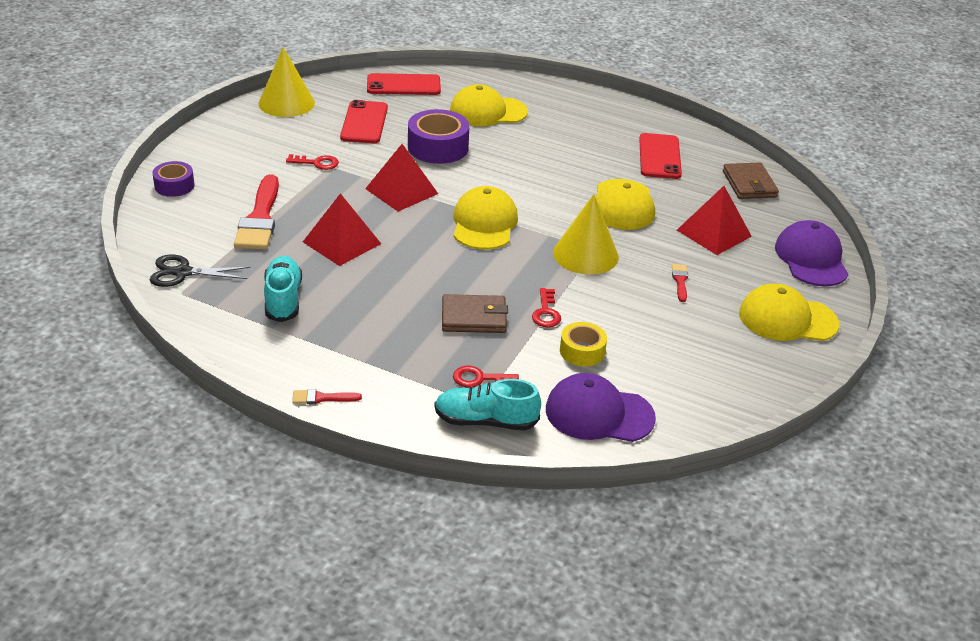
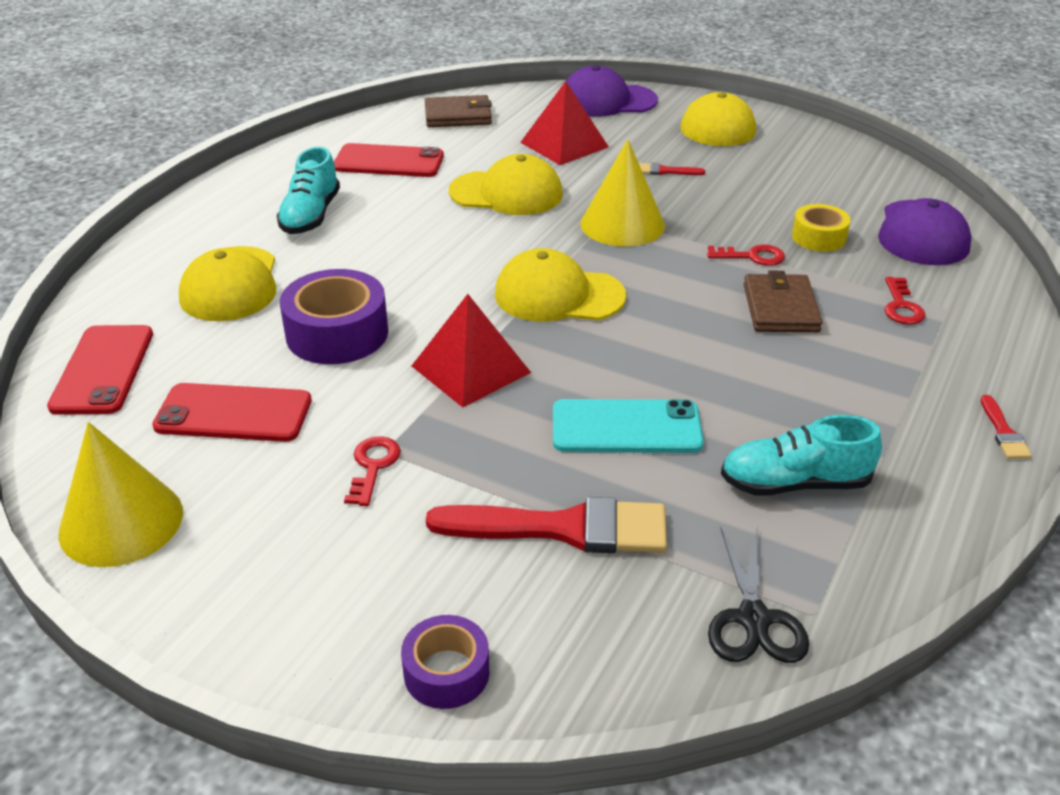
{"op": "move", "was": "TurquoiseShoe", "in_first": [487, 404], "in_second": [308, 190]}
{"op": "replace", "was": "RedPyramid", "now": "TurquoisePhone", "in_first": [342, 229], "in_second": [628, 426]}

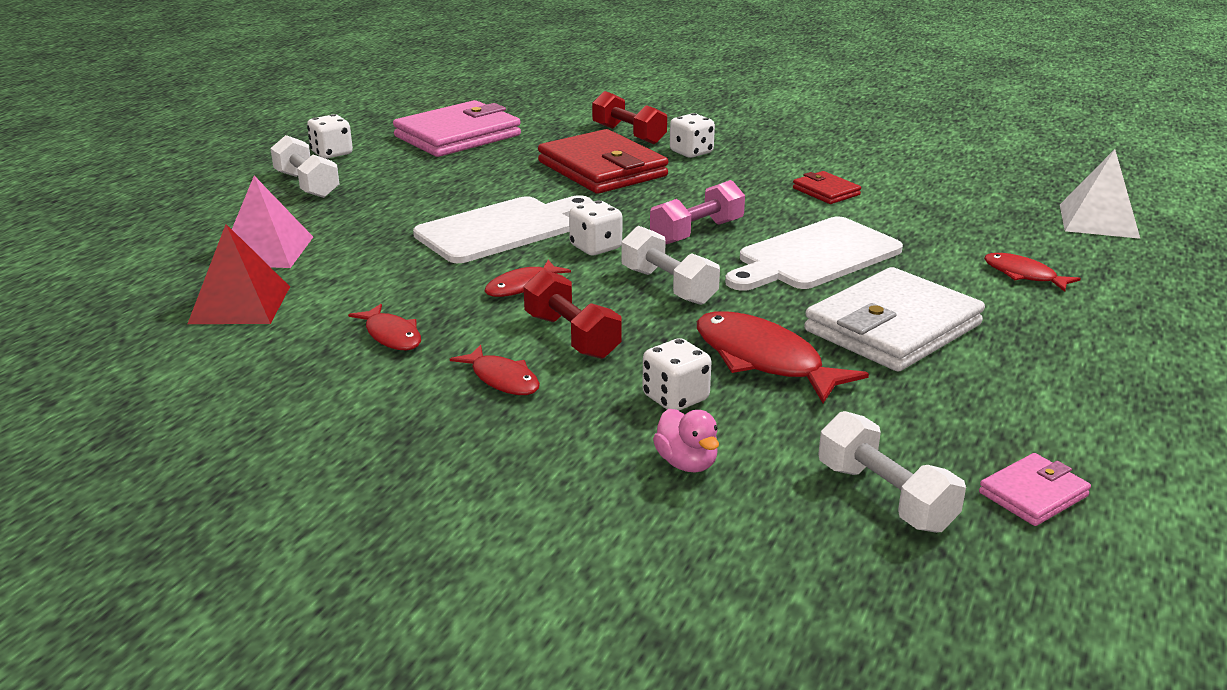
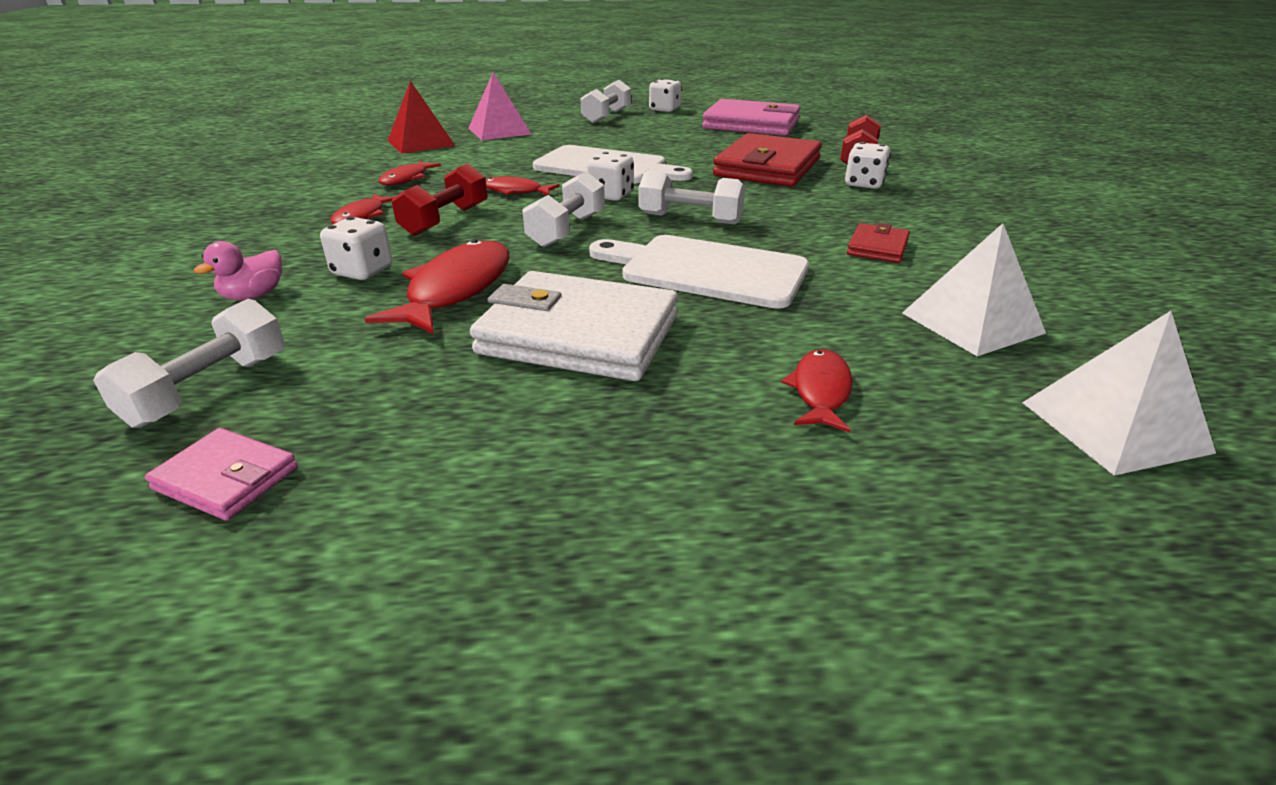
{"op": "insert", "now": "WhitePyramid", "in_second": [974, 289]}
{"op": "recolor", "was": "PinkDumbbell", "now": "WhiteDumbbell", "in_first": [697, 212], "in_second": [691, 197]}

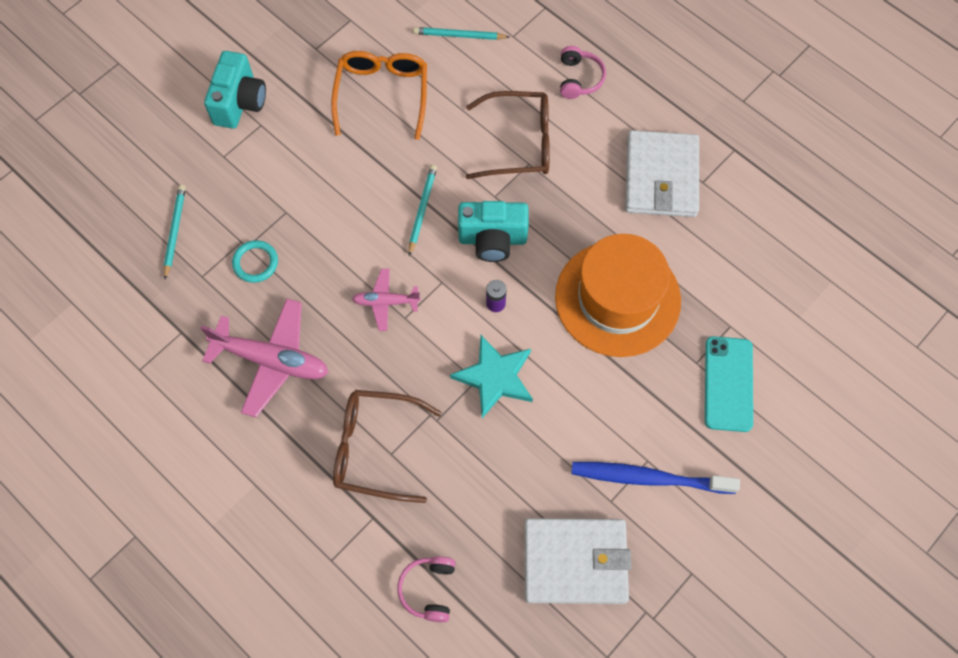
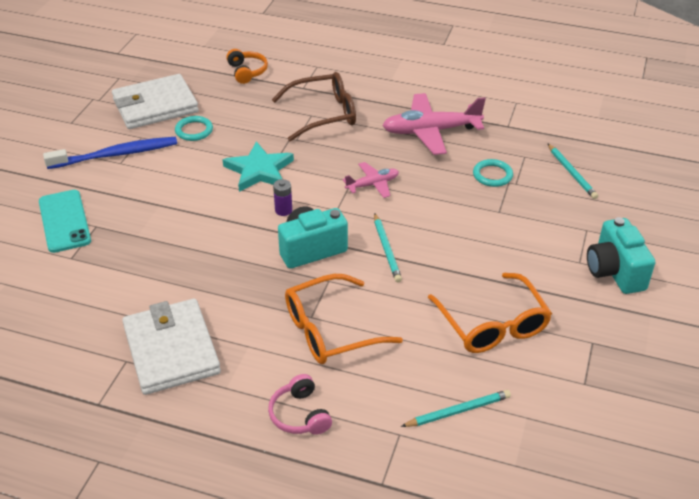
{"op": "delete", "was": "OrangeHat", "in_first": [618, 295]}
{"op": "insert", "now": "TurquoiseRing", "in_second": [194, 128]}
{"op": "recolor", "was": "PinkHeadphones", "now": "OrangeHeadphones", "in_first": [426, 589], "in_second": [247, 66]}
{"op": "recolor", "was": "BrownGlasses", "now": "OrangeGlasses", "in_first": [508, 135], "in_second": [344, 319]}

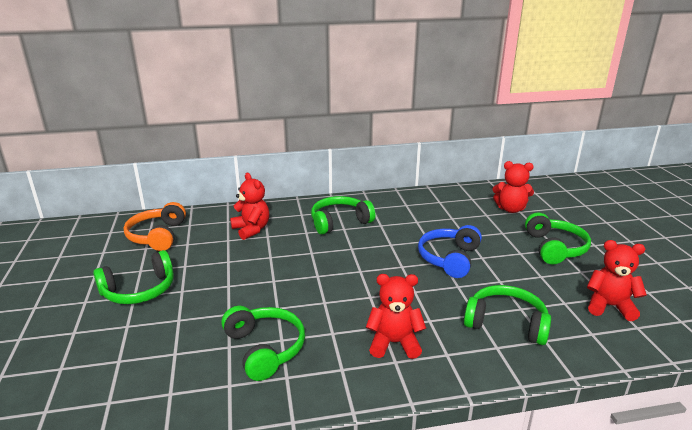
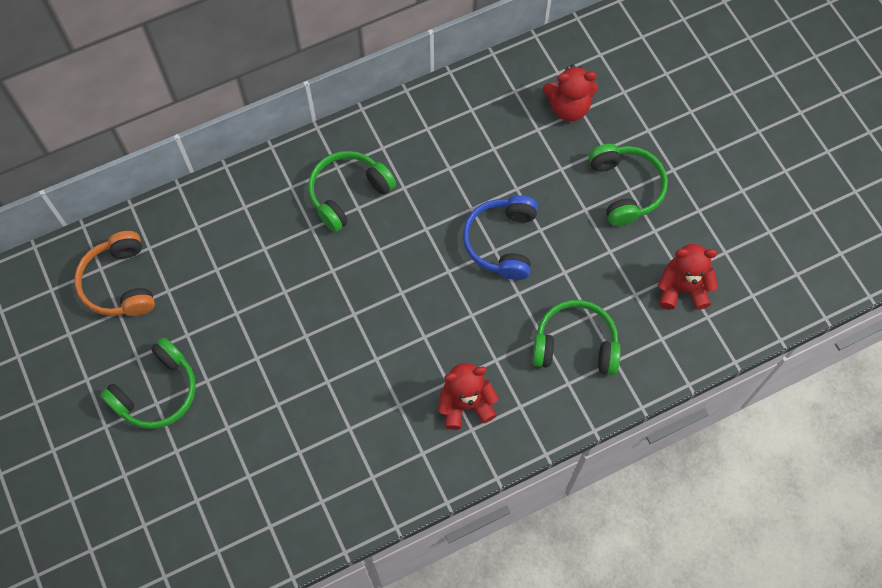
{"op": "delete", "was": "GreenHeadphones", "in_first": [263, 343]}
{"op": "delete", "was": "RedTeddyBear", "in_first": [249, 206]}

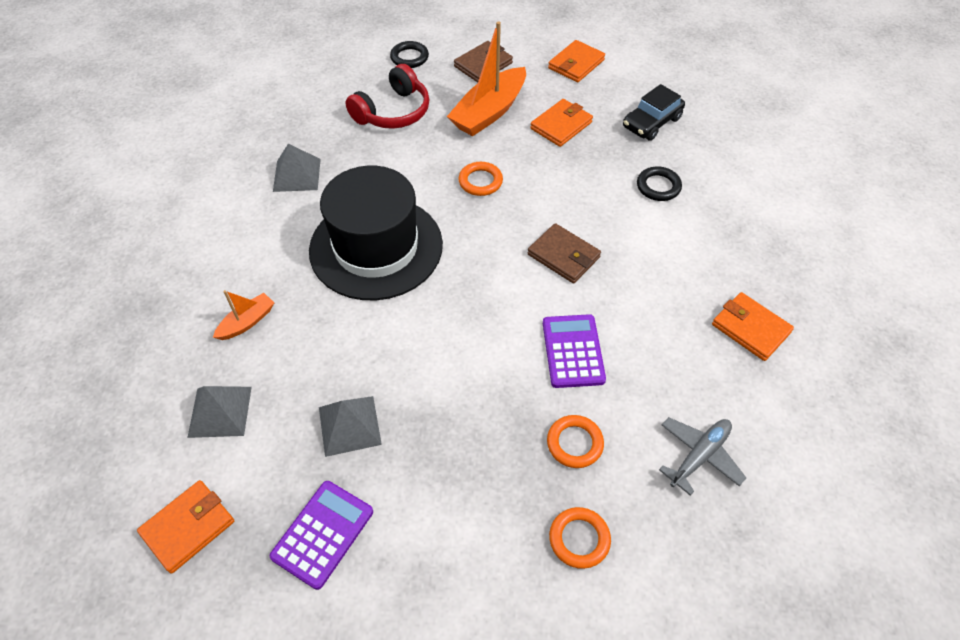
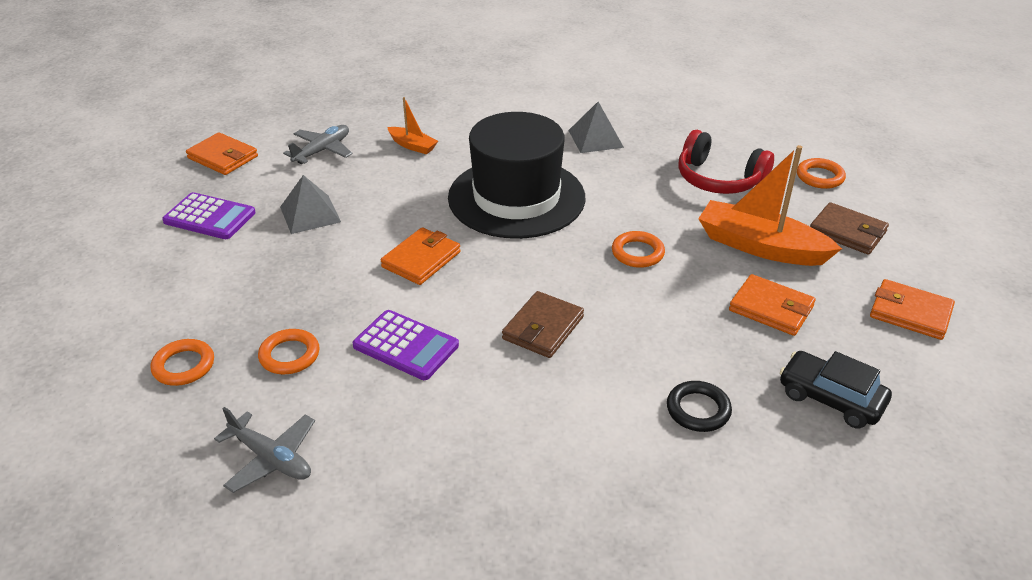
{"op": "move", "was": "OrangeWallet", "in_first": [753, 326], "in_second": [421, 256]}
{"op": "replace", "was": "GreyPyramid", "now": "GreyPlane", "in_first": [219, 412], "in_second": [318, 144]}
{"op": "recolor", "was": "BlackRing", "now": "OrangeRing", "in_first": [409, 54], "in_second": [821, 173]}
{"op": "rotate", "was": "PurpleCalculator", "in_first": [574, 351], "in_second": [406, 345], "clockwise": 45}

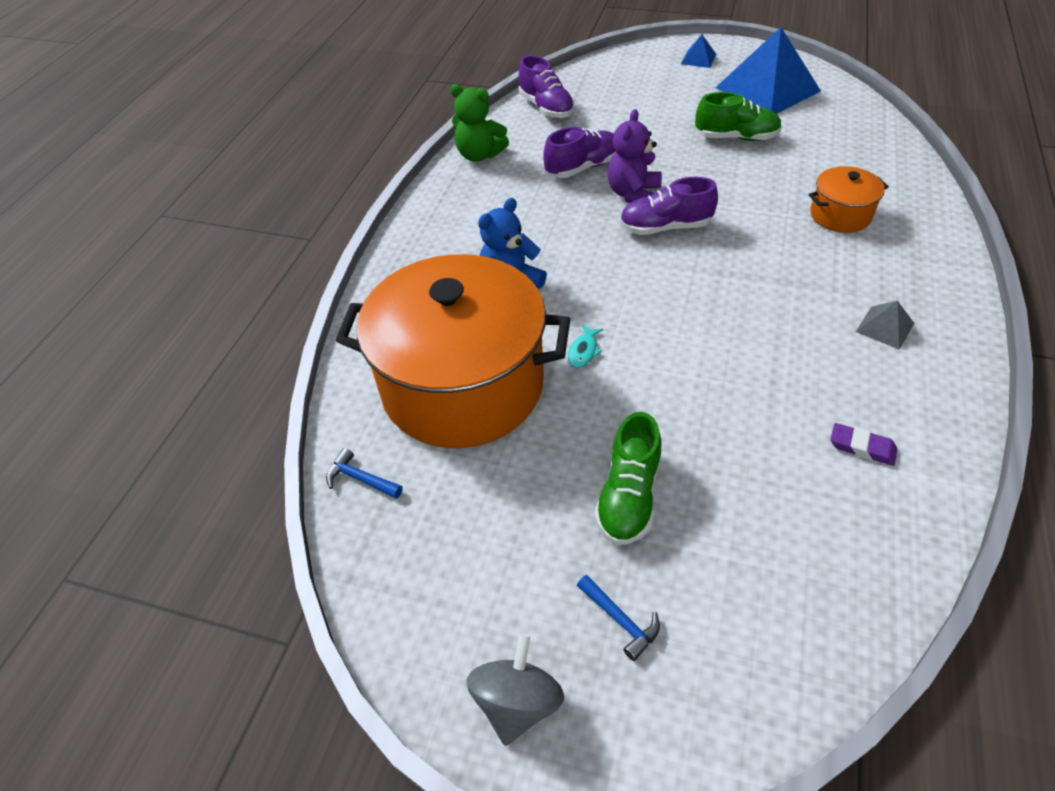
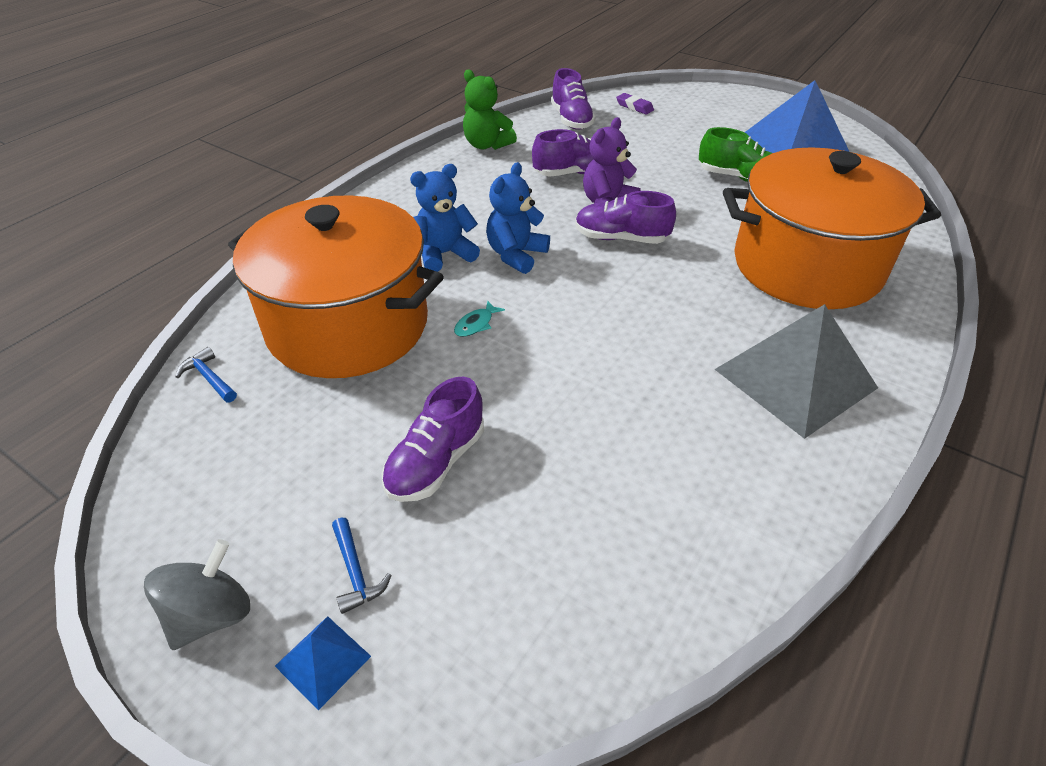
{"op": "insert", "now": "BlueTeddyBear", "in_second": [518, 218]}
{"op": "move", "was": "BluePyramid", "in_first": [698, 51], "in_second": [323, 663]}
{"op": "move", "was": "PurpleEraser", "in_first": [864, 444], "in_second": [635, 103]}
{"op": "recolor", "was": "GreenShoe", "now": "PurpleShoe", "in_first": [627, 478], "in_second": [432, 439]}
{"op": "resize", "was": "OrangePot", "in_first": [849, 199], "in_second": [832, 228], "ratio": 2.29}
{"op": "resize", "was": "GreyPyramid", "in_first": [885, 325], "in_second": [796, 371], "ratio": 2.34}

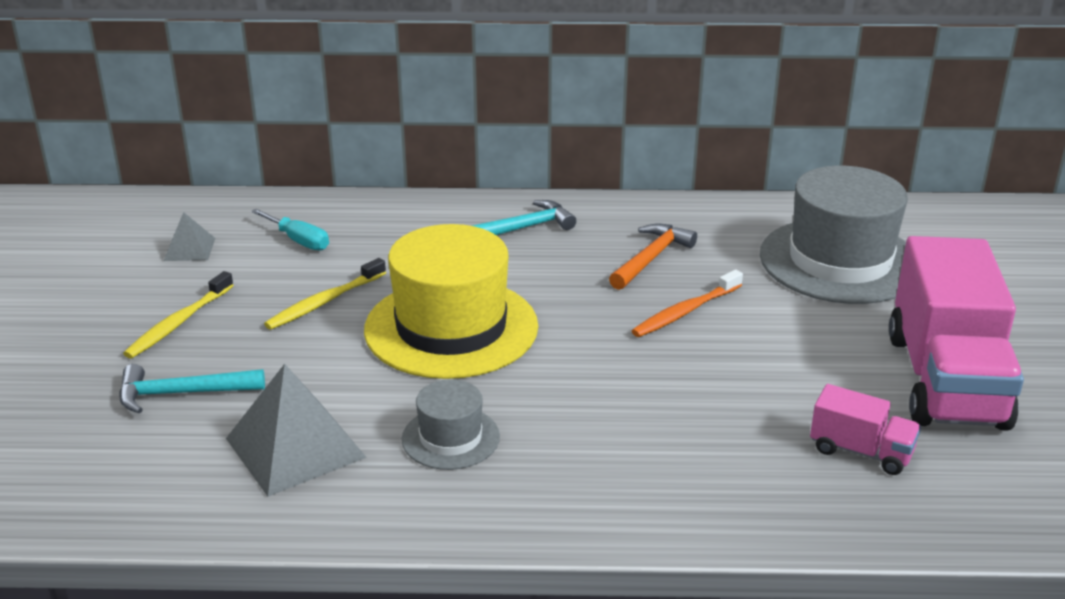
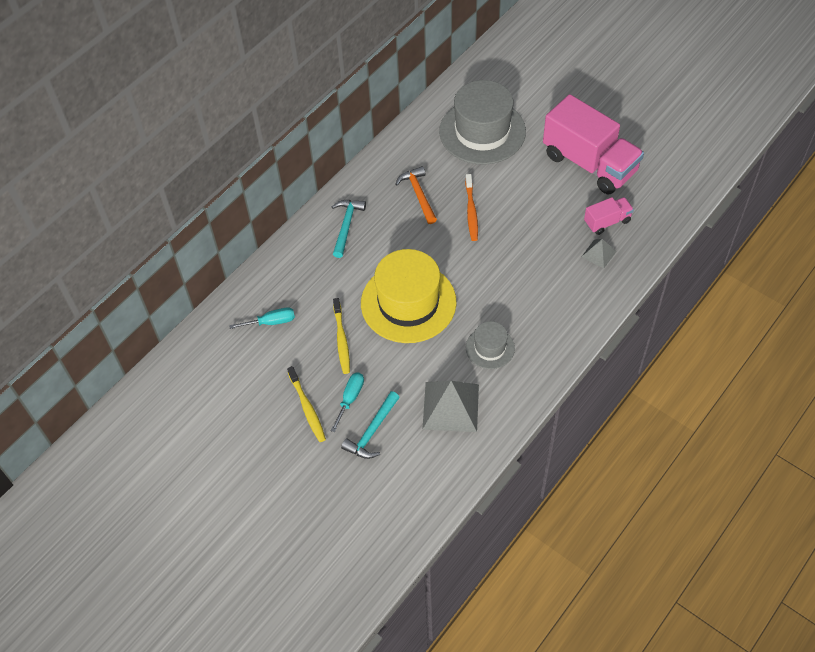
{"op": "insert", "now": "TurquoiseScrewdriver", "in_second": [347, 402]}
{"op": "move", "was": "GreyPyramid", "in_first": [189, 236], "in_second": [599, 254]}

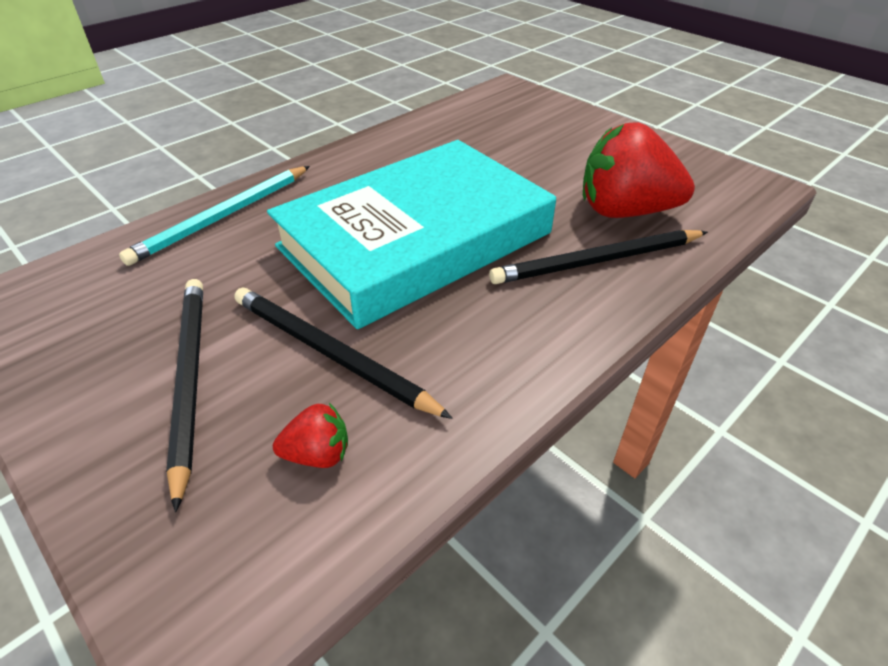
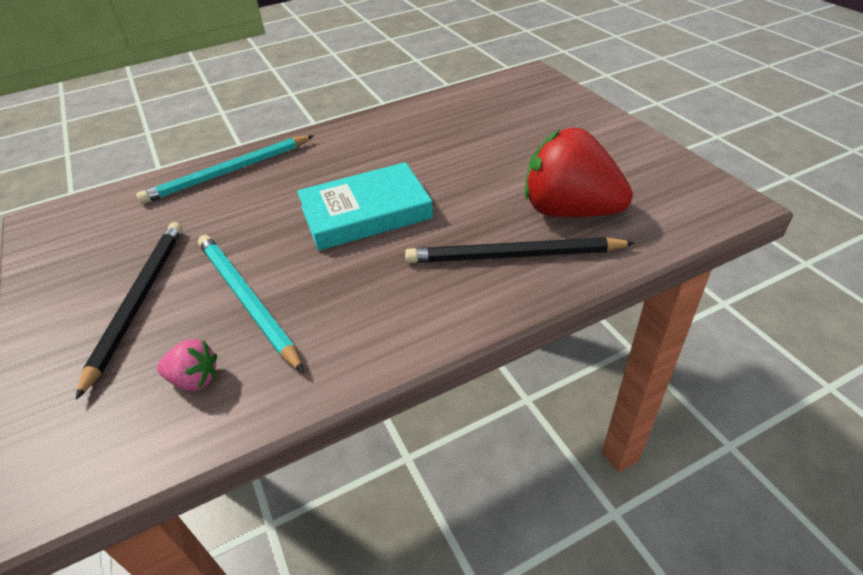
{"op": "recolor", "was": "BlackPencil", "now": "TurquoisePencil", "in_first": [343, 353], "in_second": [251, 304]}
{"op": "recolor", "was": "RedStrawberry", "now": "PinkStrawberry", "in_first": [310, 435], "in_second": [187, 365]}
{"op": "resize", "was": "TurquoiseBook", "in_first": [411, 234], "in_second": [365, 206], "ratio": 0.57}

